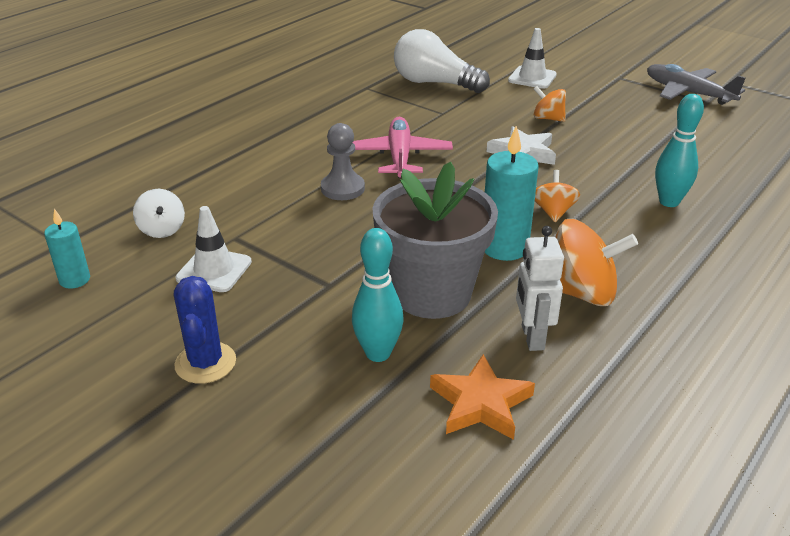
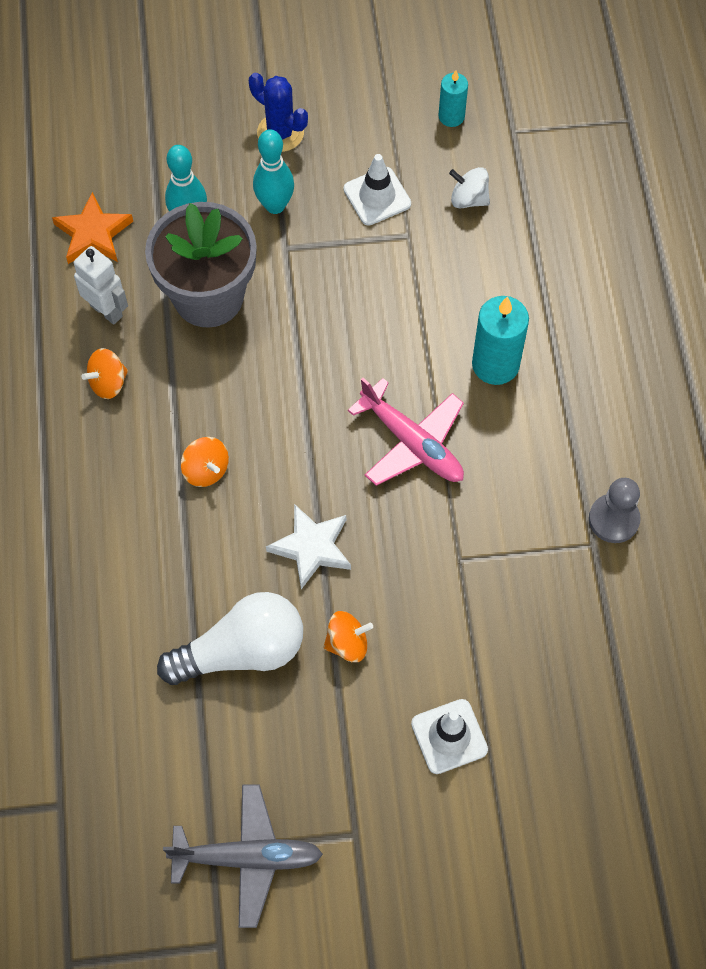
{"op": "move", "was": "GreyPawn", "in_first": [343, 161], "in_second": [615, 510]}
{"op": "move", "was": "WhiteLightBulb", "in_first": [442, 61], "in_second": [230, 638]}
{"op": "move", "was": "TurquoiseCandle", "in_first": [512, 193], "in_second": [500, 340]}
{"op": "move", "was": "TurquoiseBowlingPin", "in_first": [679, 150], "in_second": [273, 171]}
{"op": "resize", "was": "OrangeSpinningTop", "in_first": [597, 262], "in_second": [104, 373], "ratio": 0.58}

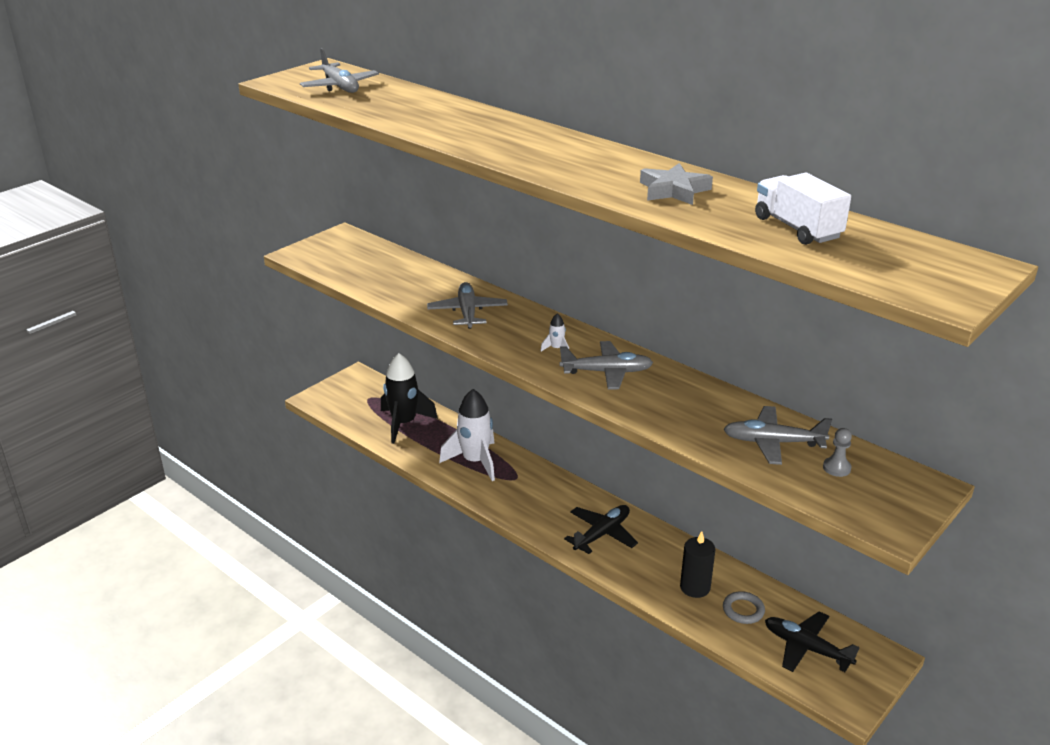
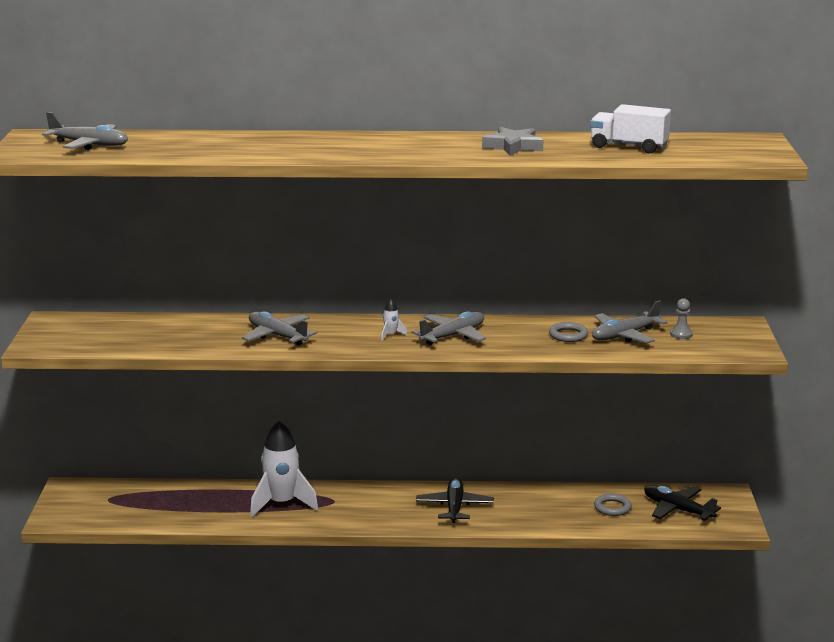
{"op": "delete", "was": "BlackRocket", "in_first": [409, 398]}
{"op": "delete", "was": "BlackCandle", "in_first": [697, 564]}
{"op": "insert", "now": "GreyRing", "in_second": [568, 332]}
{"op": "rotate", "was": "BlackPlane", "in_first": [812, 641], "in_second": [682, 503], "clockwise": 45}

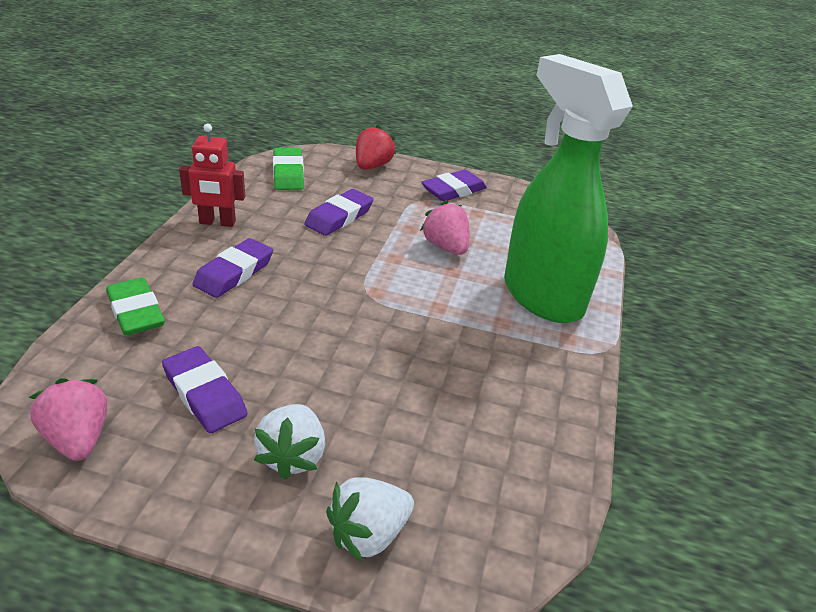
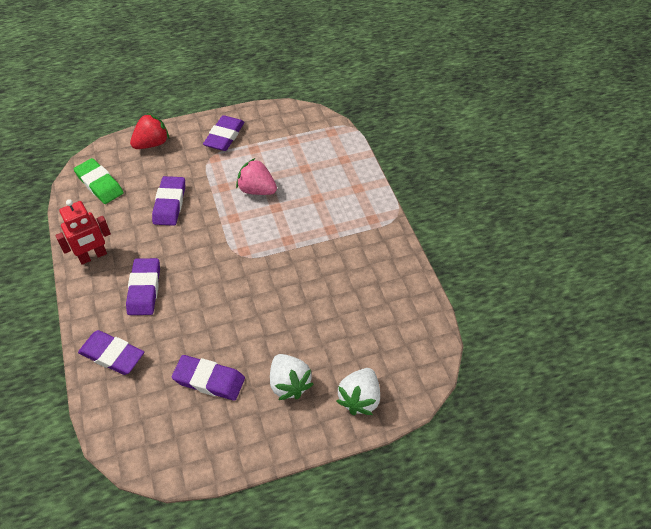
{"op": "delete", "was": "PinkStrawberry", "in_first": [68, 419]}
{"op": "delete", "was": "GreenSprayBottle", "in_first": [568, 188]}
{"op": "recolor", "was": "GreenEraser", "now": "PurpleEraser", "in_first": [135, 306], "in_second": [111, 352]}
{"op": "rotate", "was": "RedStrawberry", "in_first": [376, 147], "in_second": [149, 131], "clockwise": 60}

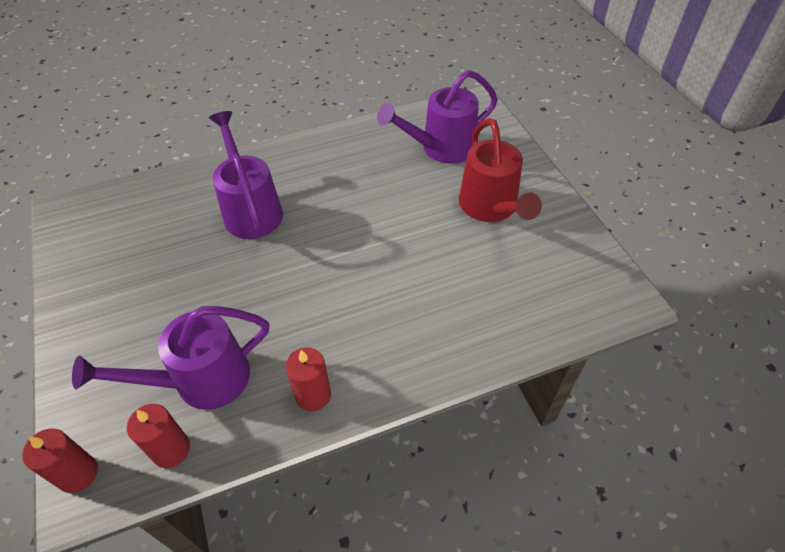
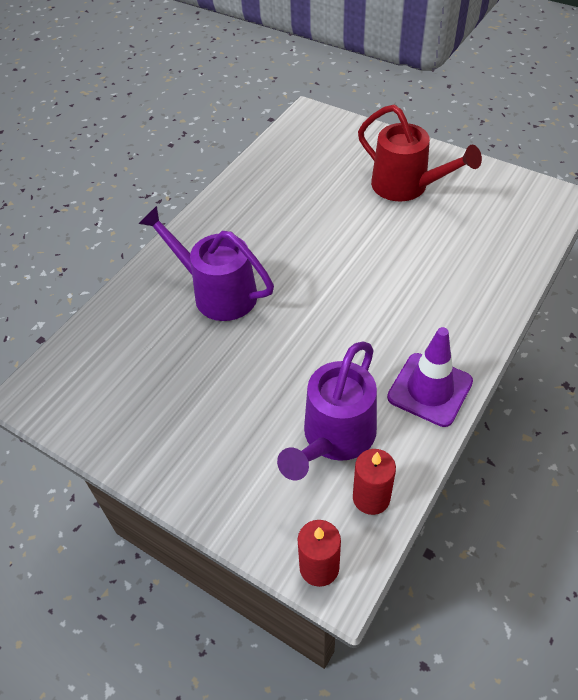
{"op": "delete", "was": "PurpleWateringCan", "in_first": [437, 117]}
{"op": "replace", "was": "RedCandle", "now": "PurpleTrafficCone", "in_first": [308, 379], "in_second": [430, 377]}

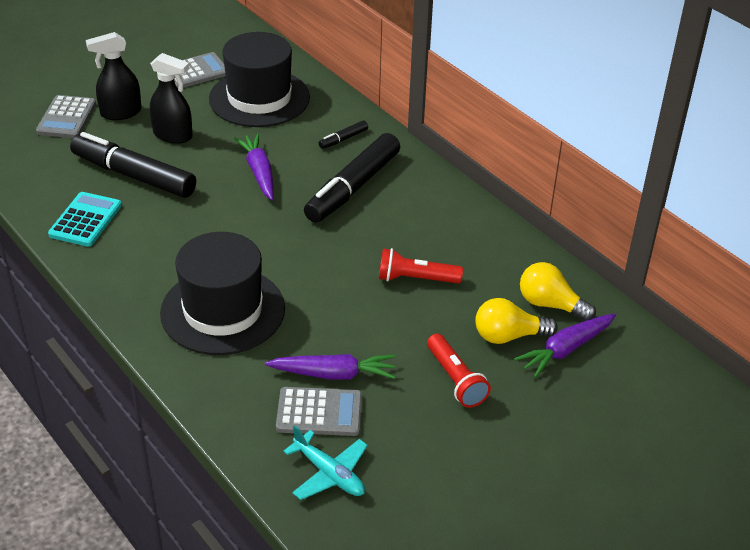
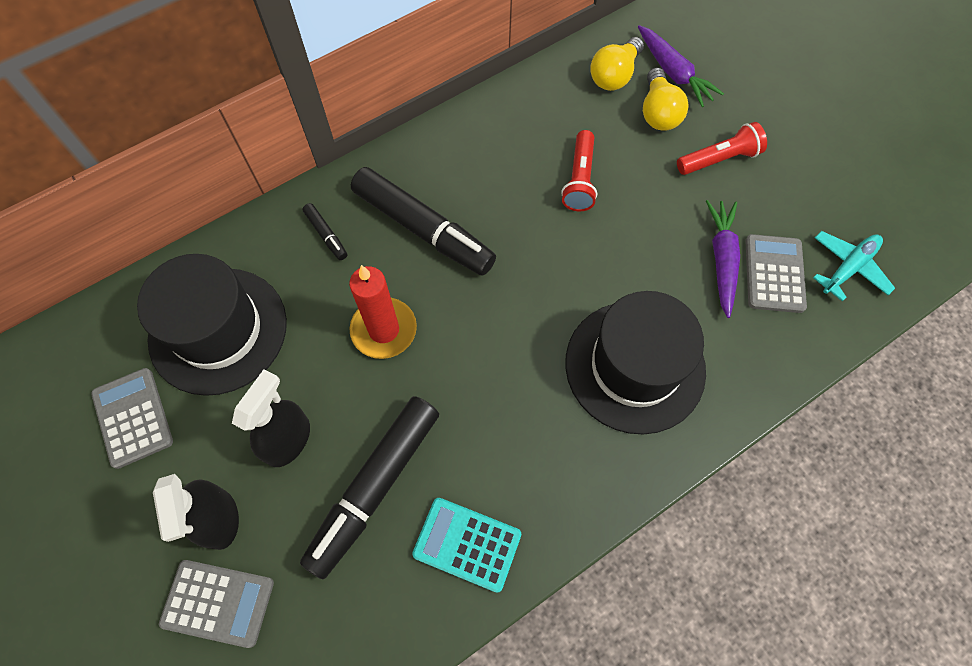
{"op": "replace", "was": "PurpleCarrot", "now": "RedCandle", "in_first": [254, 166], "in_second": [383, 312]}

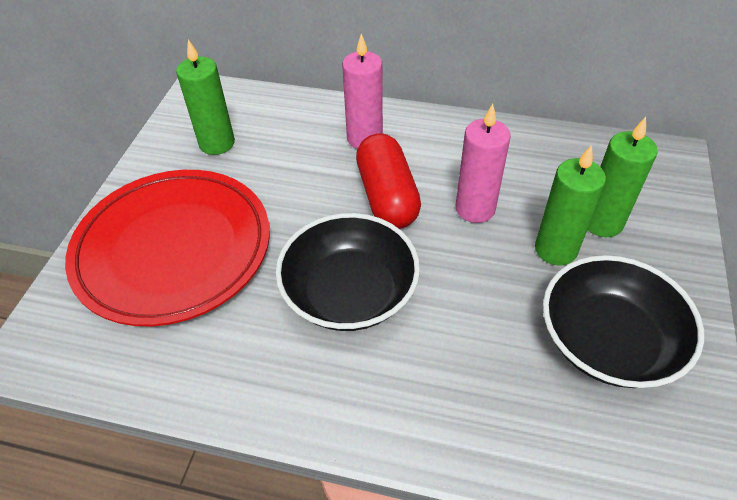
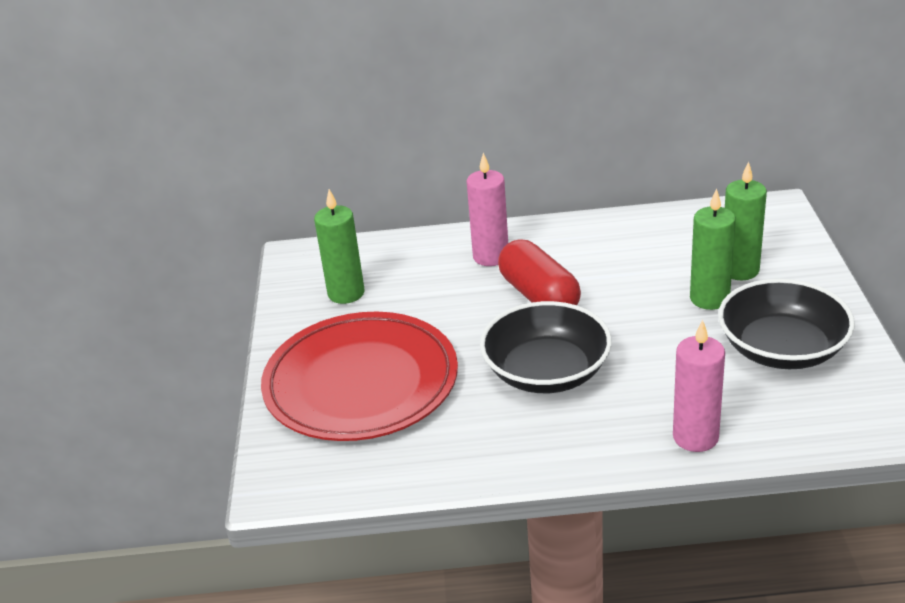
{"op": "move", "was": "PinkCandle", "in_first": [483, 163], "in_second": [699, 386]}

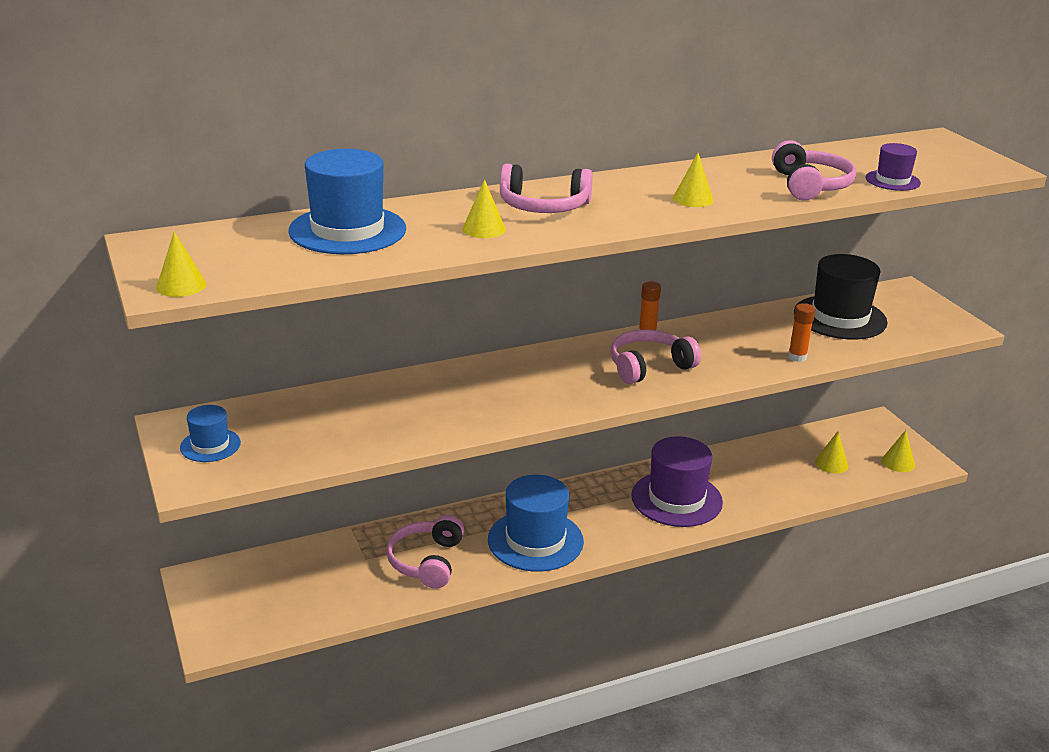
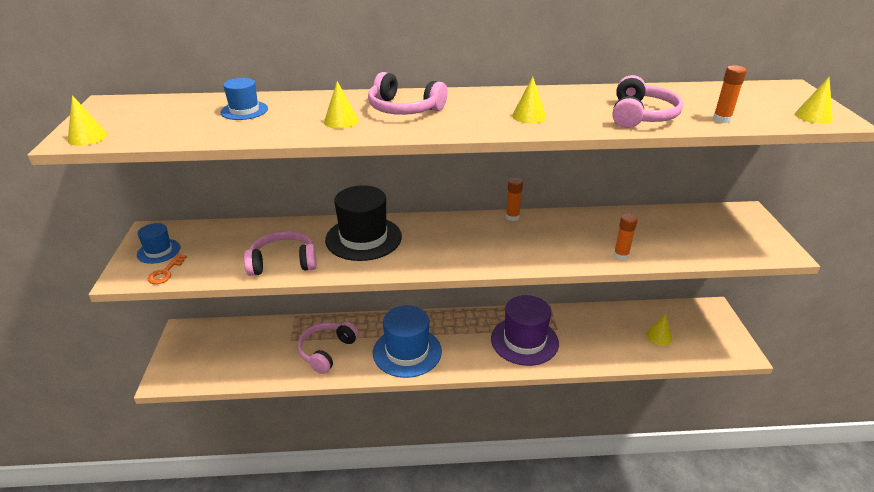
{"op": "insert", "now": "OrangeKey", "in_second": [167, 269]}
{"op": "move", "was": "PinkHeadphones", "in_first": [655, 357], "in_second": [280, 253]}
{"op": "move", "was": "BlackHat", "in_first": [841, 296], "in_second": [363, 223]}
{"op": "move", "was": "YellowCone", "in_first": [898, 451], "in_second": [814, 100]}
{"op": "replace", "was": "PurpleHat", "now": "OrangeGlueStick", "in_first": [893, 167], "in_second": [730, 94]}
{"op": "resize", "was": "BlueHat", "in_first": [347, 201], "in_second": [244, 99], "ratio": 0.52}

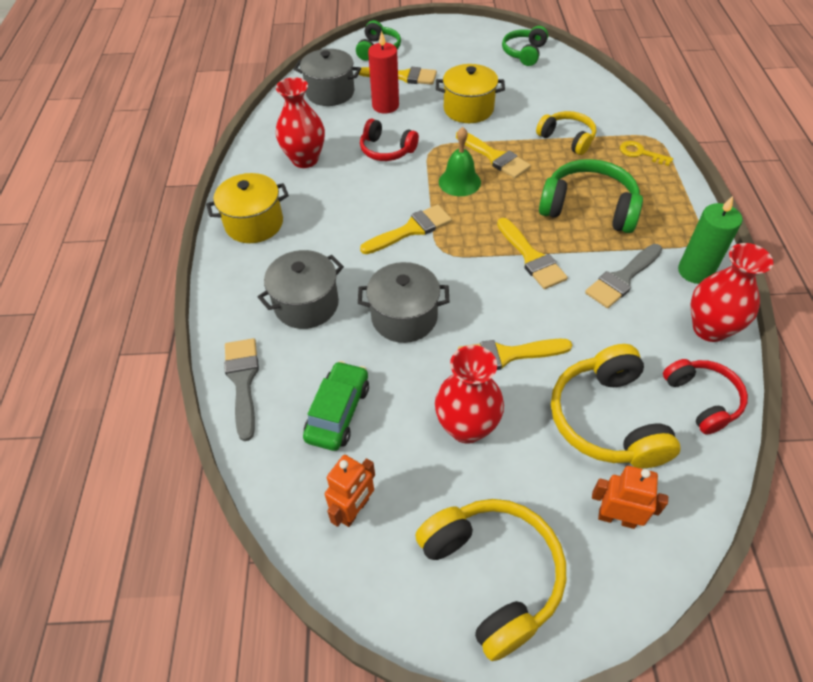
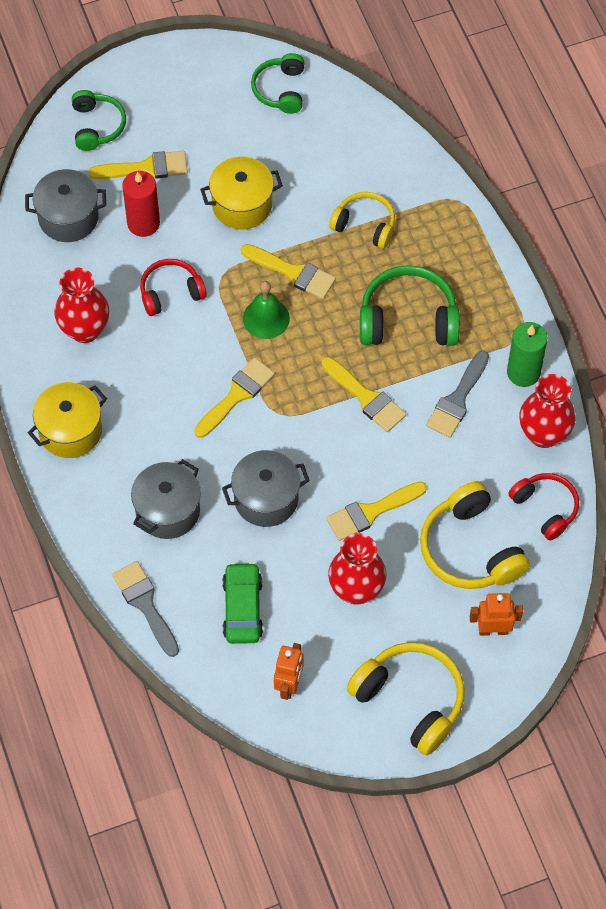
{"op": "delete", "was": "YellowKey", "in_first": [646, 153]}
{"op": "rotate", "was": "RedHeadphones", "in_first": [389, 140], "in_second": [173, 287], "clockwise": 150}

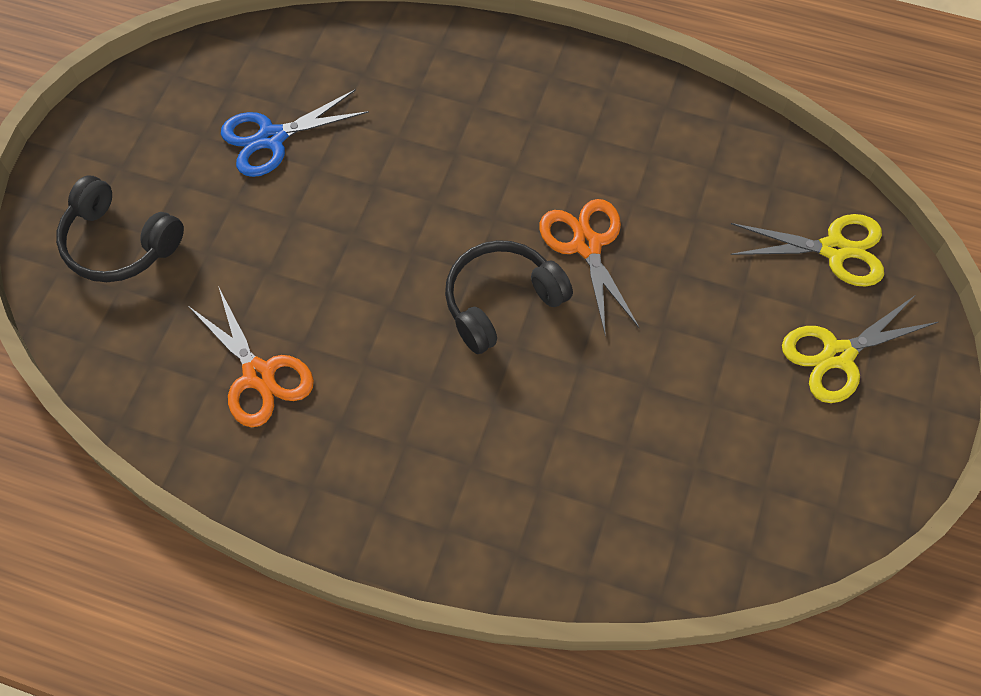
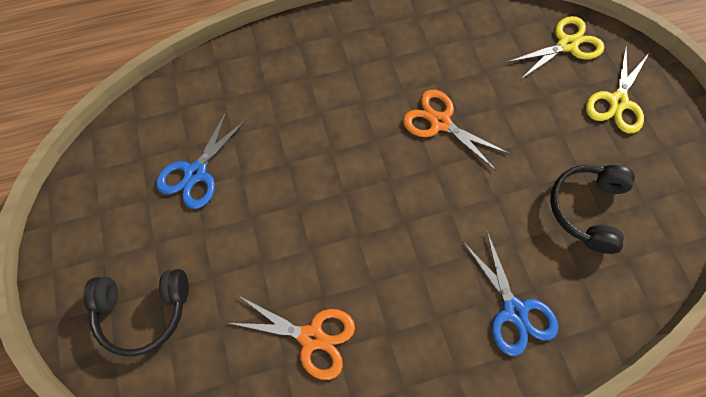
{"op": "insert", "now": "BlueScissors", "in_second": [511, 293]}
{"op": "move", "was": "BlackHeadphones", "in_first": [509, 297], "in_second": [592, 209]}

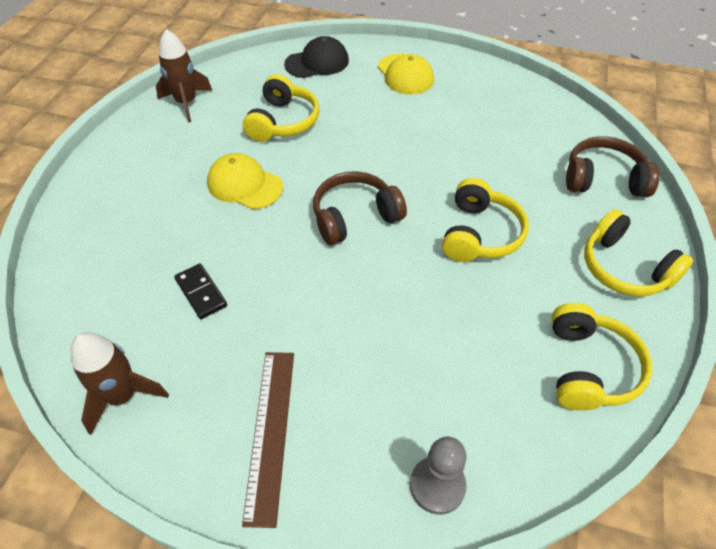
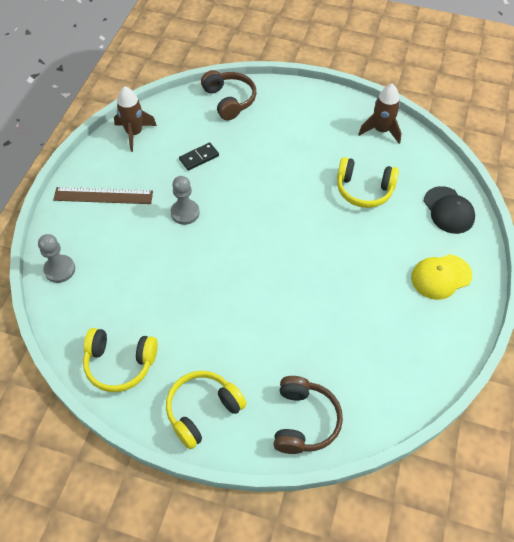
{"op": "delete", "was": "YellowCap", "in_first": [245, 181]}
{"op": "delete", "was": "YellowHeadphones", "in_first": [485, 220]}
{"op": "insert", "now": "GreyPawn", "in_second": [185, 200]}
{"op": "move", "was": "BrownHeadphones", "in_first": [360, 208], "in_second": [228, 95]}

